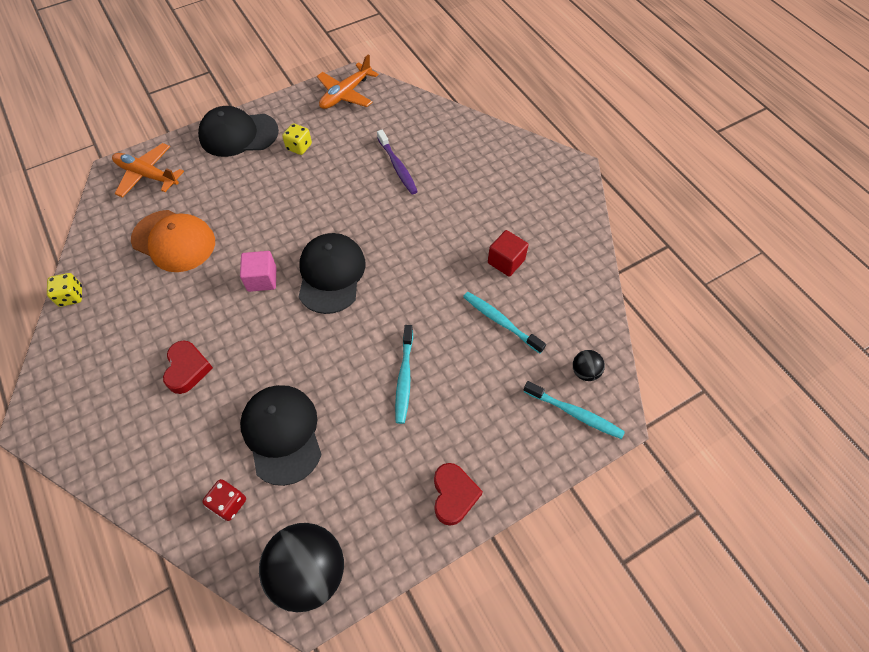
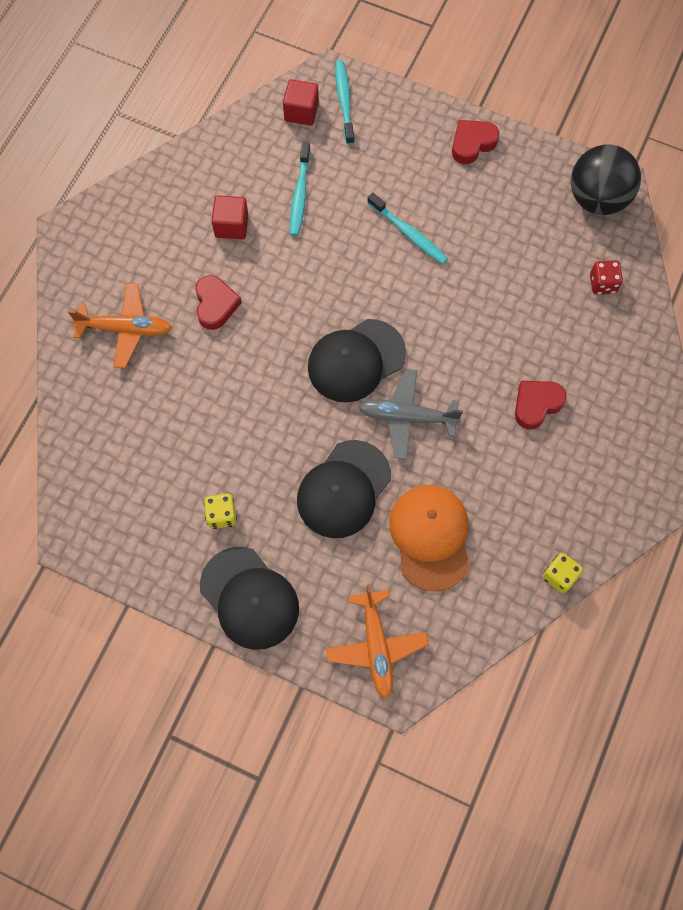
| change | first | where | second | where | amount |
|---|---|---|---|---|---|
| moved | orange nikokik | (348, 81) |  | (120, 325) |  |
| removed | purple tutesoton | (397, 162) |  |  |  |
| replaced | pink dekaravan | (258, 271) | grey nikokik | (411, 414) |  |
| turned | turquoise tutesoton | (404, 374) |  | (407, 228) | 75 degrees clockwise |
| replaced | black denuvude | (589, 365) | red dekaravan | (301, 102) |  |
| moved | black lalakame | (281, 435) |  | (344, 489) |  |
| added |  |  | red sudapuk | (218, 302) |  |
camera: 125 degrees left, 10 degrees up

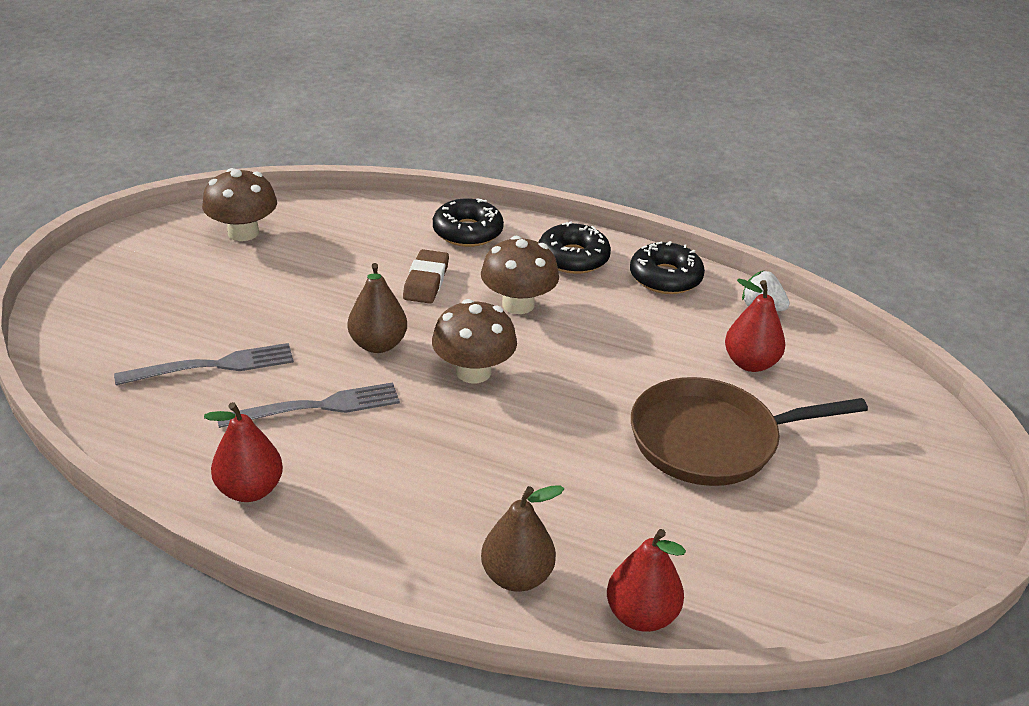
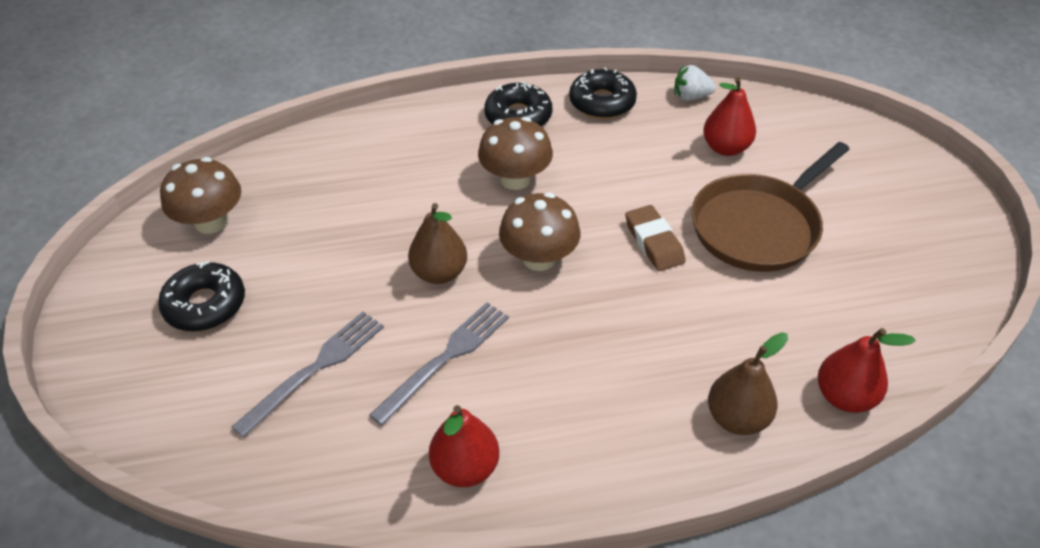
| change | first | where | second | where | amount |
|---|---|---|---|---|---|
| moved | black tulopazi | (468, 222) |  | (201, 296) |  |
| moved | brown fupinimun | (426, 276) |  | (655, 238) |  |
camera: 30 degrees left, 10 degrees up

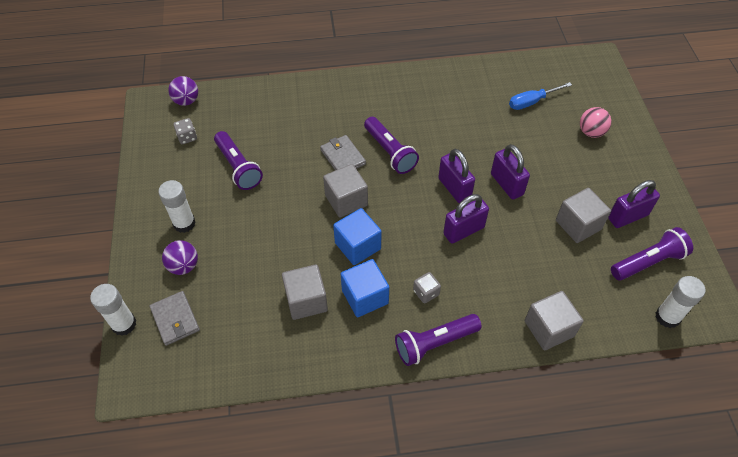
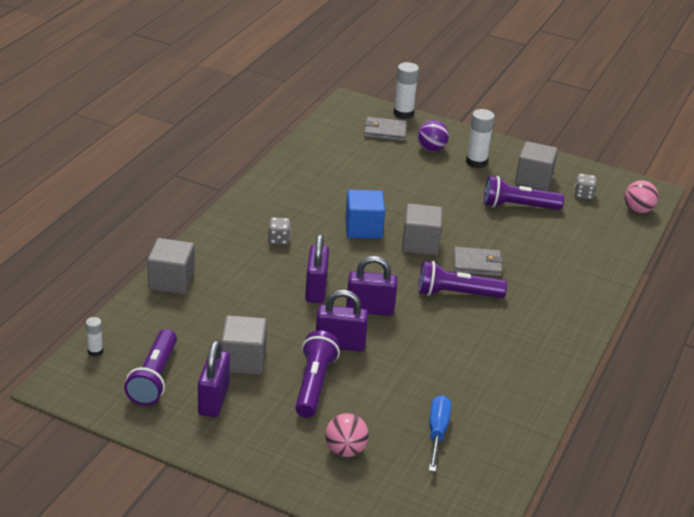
| change | first | where | second | where | amount |
|---|---|---|---|---|---|
| recoloured | purple denuvude | (183, 91) | pink denuvude | (641, 196) |  |
| removed | blue dekaravan | (365, 288) |  |  |  |
| moved | grey dekaravan | (305, 292) |  | (536, 166) |  |
| resized | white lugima | (680, 302) |  | (94, 337) | x0.55 |
| moved | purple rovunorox | (438, 340) |  | (317, 374) |  |
camera: 120 degrees right, 20 degrees down

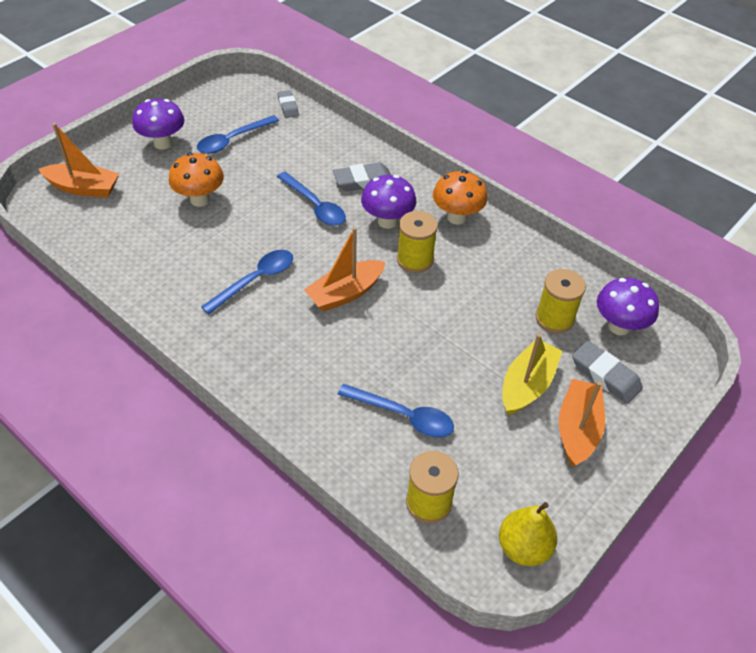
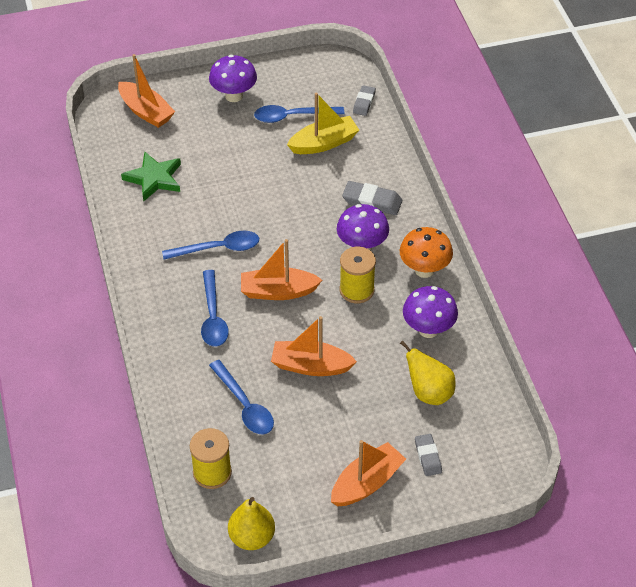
| change | first | where | second | where | amount |
|---|---|---|---|---|---|
| removed | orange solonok | (196, 180) |  |  |  |
| moved | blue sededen | (311, 199) |  | (215, 308) |  |
| replaced | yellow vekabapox | (561, 301) | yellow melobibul | (428, 372) |  |
| moved | purple solonok | (628, 306) |  | (430, 312) |  |
| moved | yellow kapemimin | (532, 374) |  | (323, 123) |  |
| resized | grey fupinimun | (607, 372) |  | (428, 455) | x0.66 |
| added |  |  | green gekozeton | (151, 177) |  |
| added |  |  | orange kapemimin | (314, 346) |  |
camera: 35 degrees right, 0 degrees up

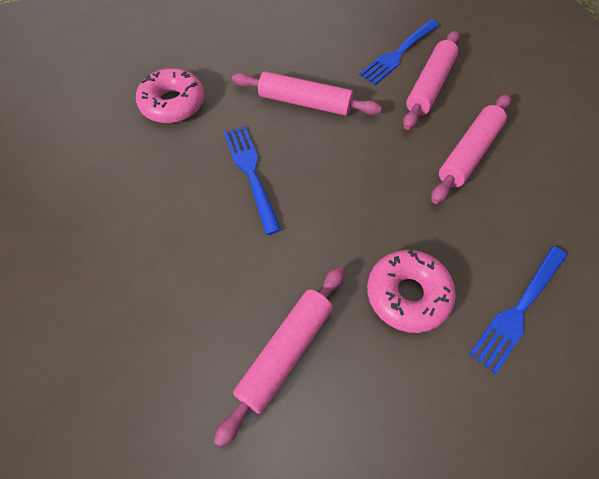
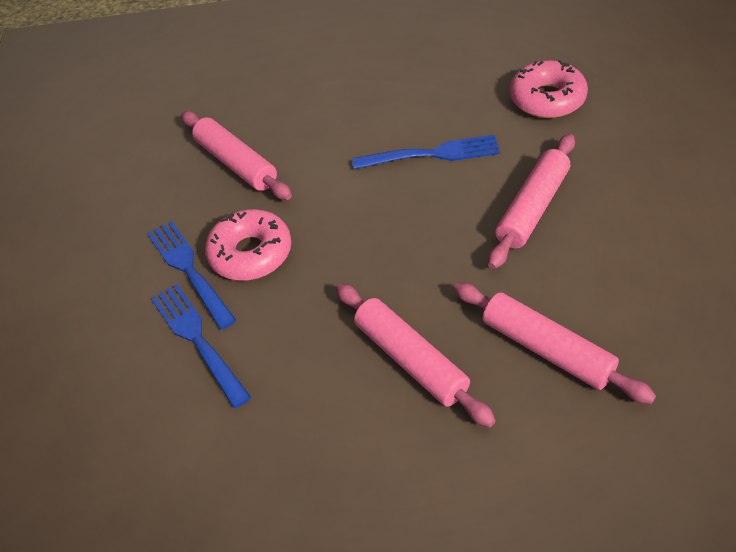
| change | first | where | second | where | amount |
|---|---|---|---|---|---|
| moved | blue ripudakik | (399, 52) |  | (191, 275) |  |
camera: 110 degrees right, 10 degrees down

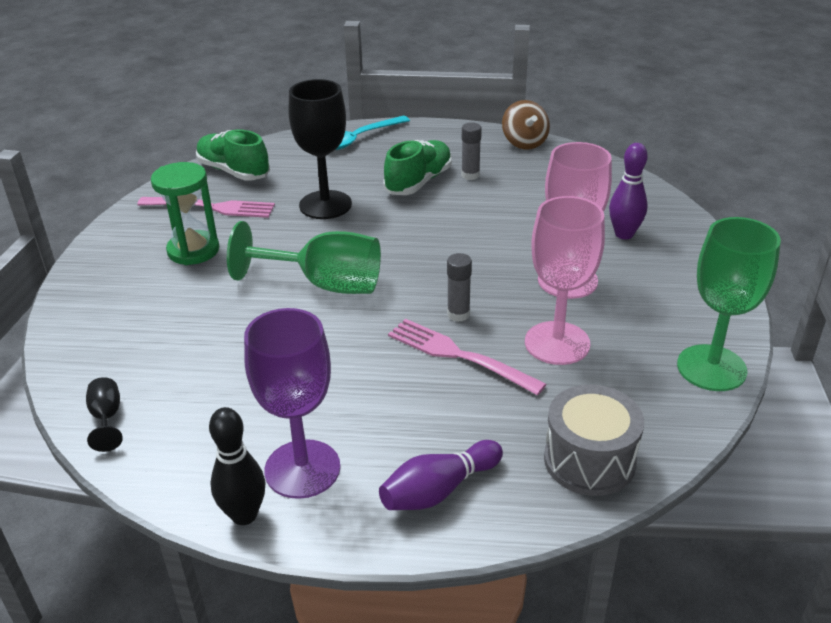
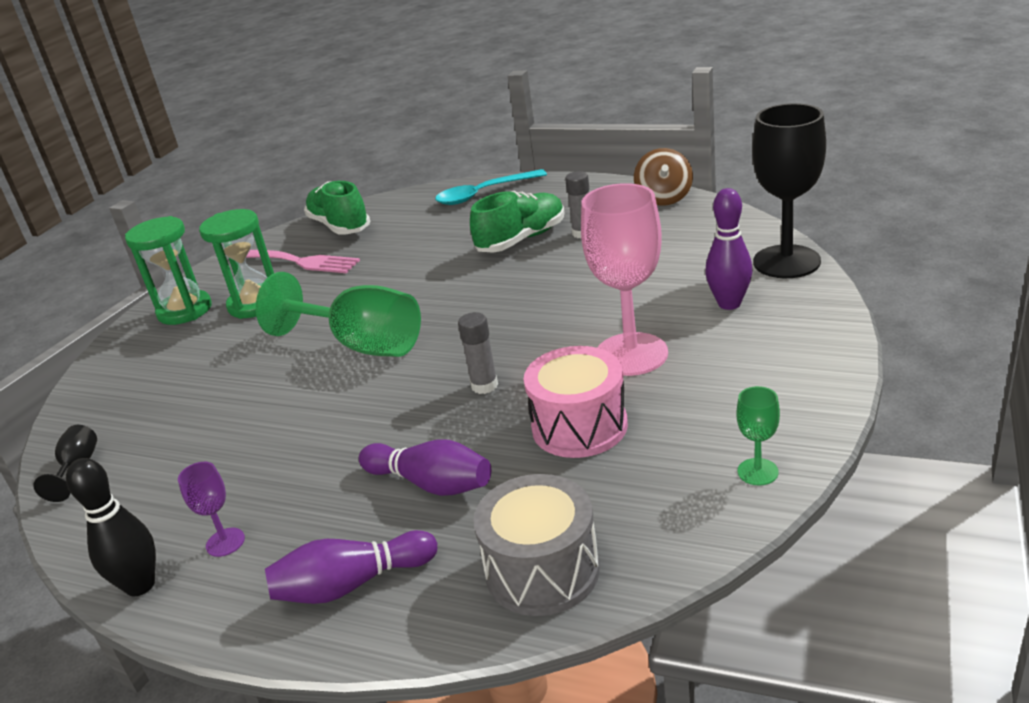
| change | first | where | second | where | amount |
|---|---|---|---|---|---|
| moved | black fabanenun | (320, 149) |  | (789, 190) |  |
| replaced | pink fabanenun | (565, 280) | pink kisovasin | (576, 402) |  |
| resized | green fabanenun | (729, 304) |  | (758, 436) | x0.45 |
| resized | purple fabanenun | (292, 403) |  | (211, 509) | x0.45 |
| removed | pink ripudakik | (467, 357) |  |  |  |
| added |  |  | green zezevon | (168, 270) |  |
| added |  |  | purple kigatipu | (425, 468) |  |
camera: 20 degrees right, 5 degrees down

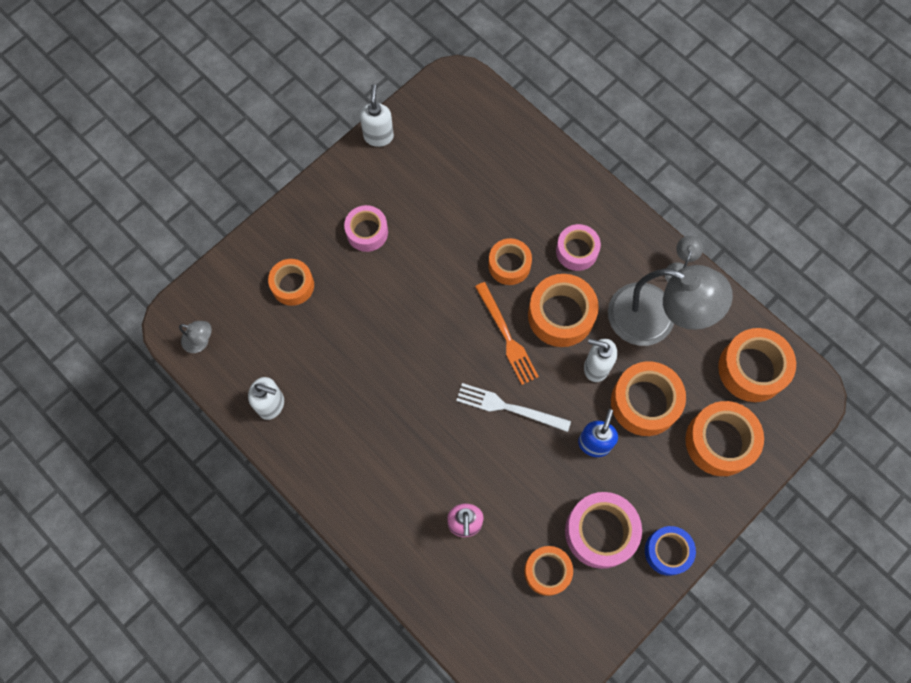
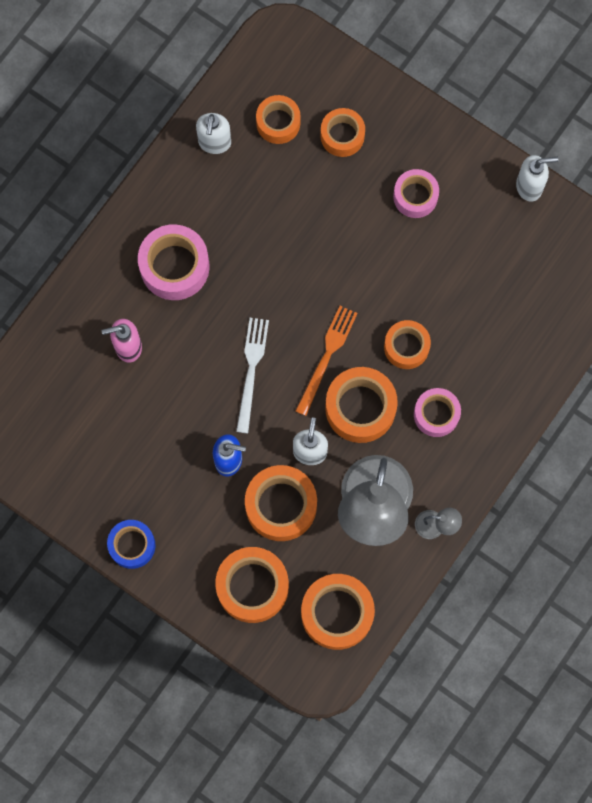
| change | first | where | second | where | amount |
|---|---|---|---|---|---|
| turned | orange ripudakik | (507, 333) |  | (326, 361) | 150 degrees clockwise |
| removed | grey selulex | (195, 337) |  |  |  |
| moved | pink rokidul | (603, 530) |  | (173, 262) |  |
| moved | orange rokidul | (548, 571) |  | (278, 119) |  |
camera: 80 degrees right, 5 degrees up

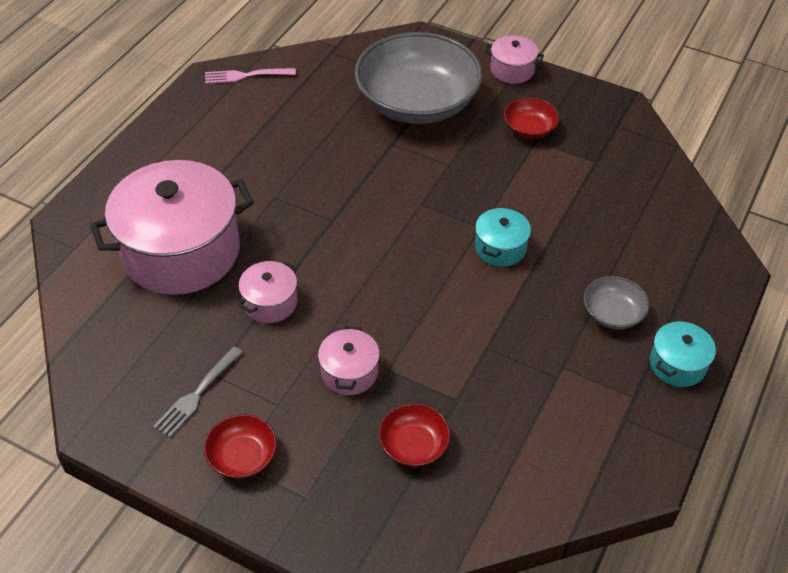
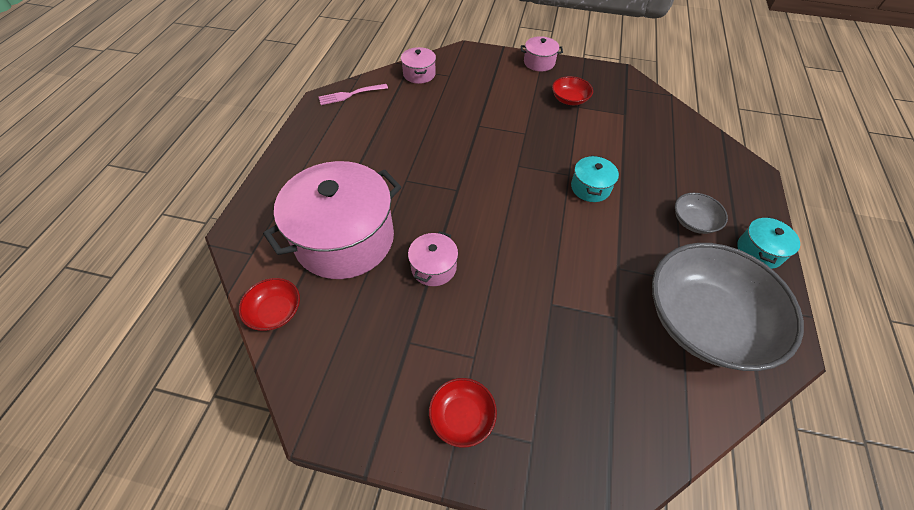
| change | first | where | second | where | amount |
|---|---|---|---|---|---|
| moved | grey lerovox | (418, 78) |  | (728, 307) |  |
| moved | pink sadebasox | (349, 360) |  | (418, 65) |  |
| removed | grey ripudakik | (198, 392) |  |  |  |
| moved | red lerovox | (414, 435) |  | (269, 304) |  |
camera: 15 degrees left, 5 degrees up

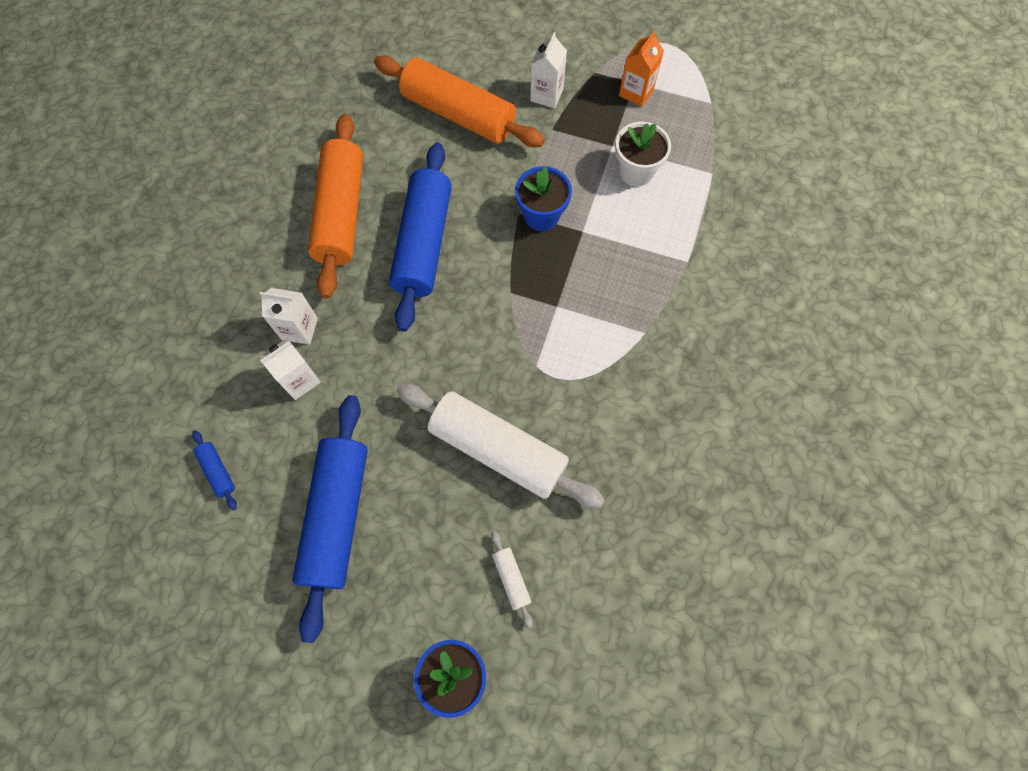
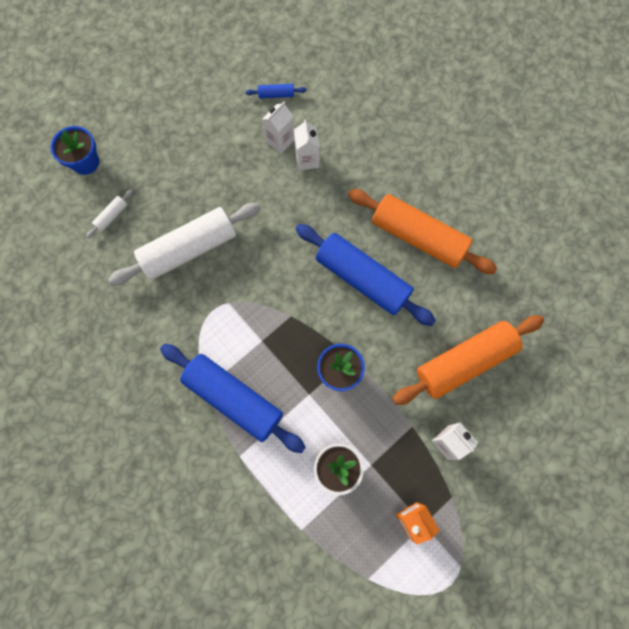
| change | first | where | second | where | amount |
|---|---|---|---|---|---|
| moved | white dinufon | (288, 316) |  | (278, 128) |  |
| moved | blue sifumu | (330, 519) |  | (233, 398) |  |
| turned | white sifumu | (512, 579) |  | (109, 214) | 60 degrees counterclockwise |
camera: 120 degrees right, 5 degrees up

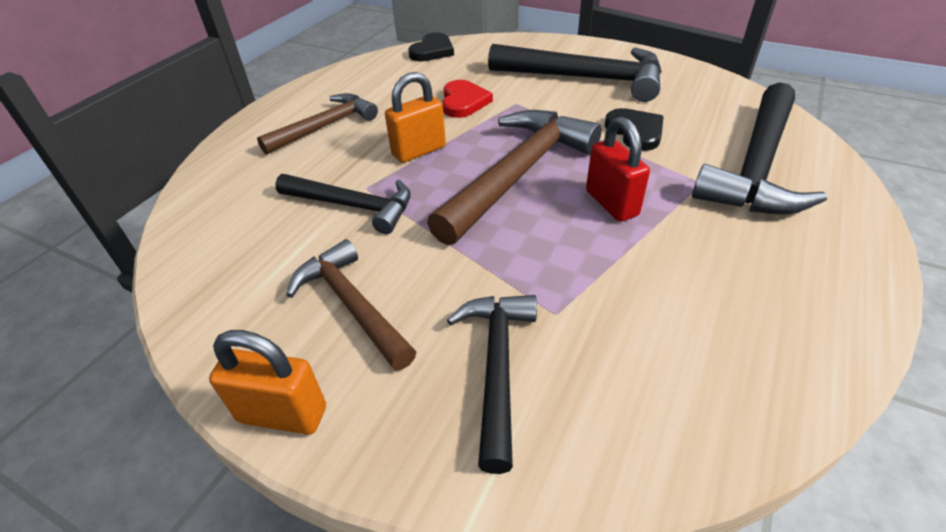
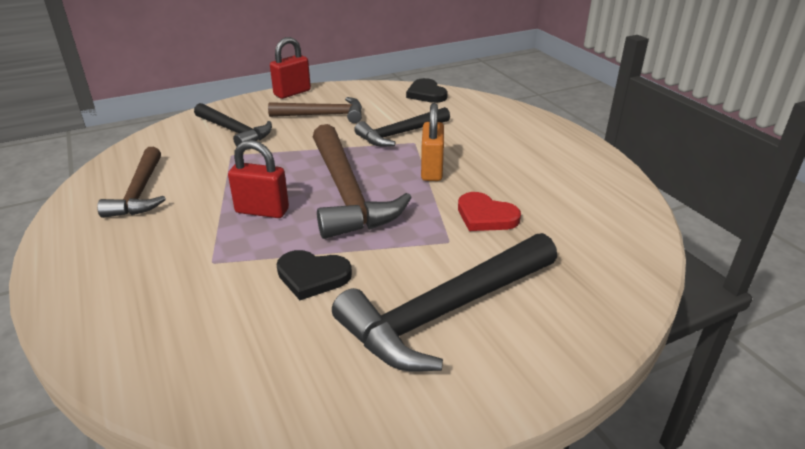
| change | first | where | second | where | amount |
|---|---|---|---|---|---|
| moved | black sudapuk | (431, 46) |  | (427, 90) |  |
| removed | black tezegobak | (759, 148) |  |  |  |
| moved | brown tezegobak | (317, 124) |  | (131, 182) |  |
| recoloured | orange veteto | (267, 382) | red veteto | (290, 68) |  |
camera: 125 degrees right, 10 degrees down

